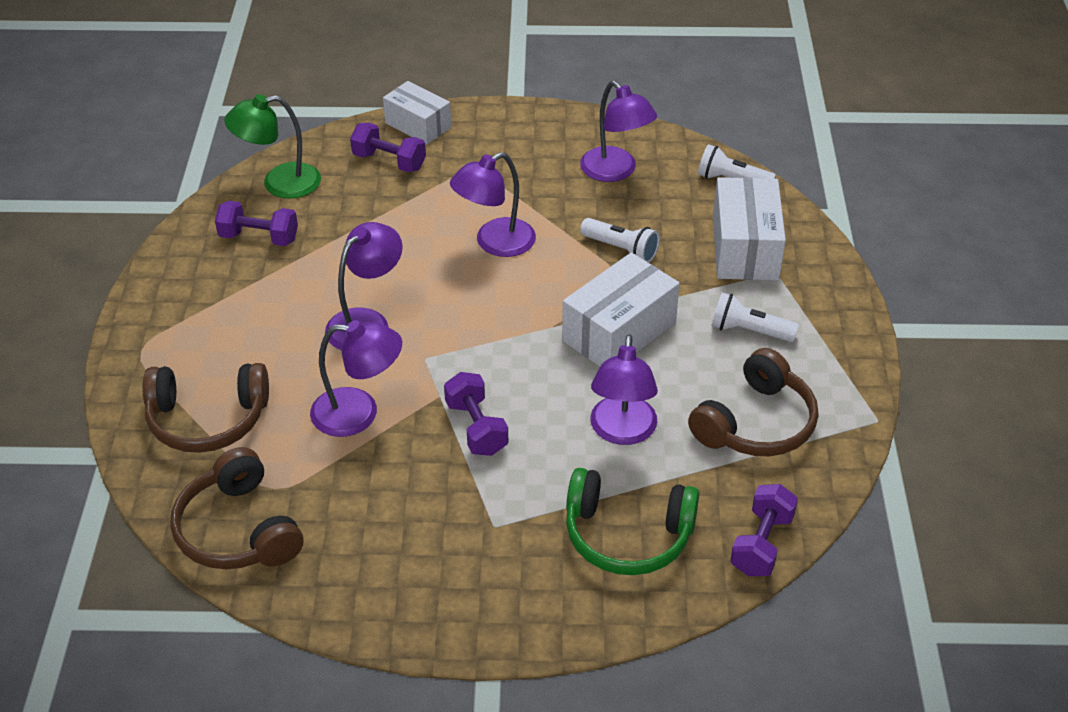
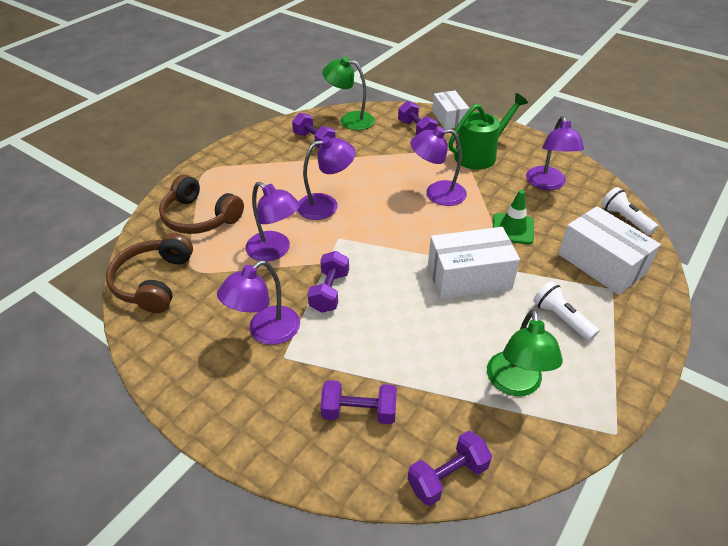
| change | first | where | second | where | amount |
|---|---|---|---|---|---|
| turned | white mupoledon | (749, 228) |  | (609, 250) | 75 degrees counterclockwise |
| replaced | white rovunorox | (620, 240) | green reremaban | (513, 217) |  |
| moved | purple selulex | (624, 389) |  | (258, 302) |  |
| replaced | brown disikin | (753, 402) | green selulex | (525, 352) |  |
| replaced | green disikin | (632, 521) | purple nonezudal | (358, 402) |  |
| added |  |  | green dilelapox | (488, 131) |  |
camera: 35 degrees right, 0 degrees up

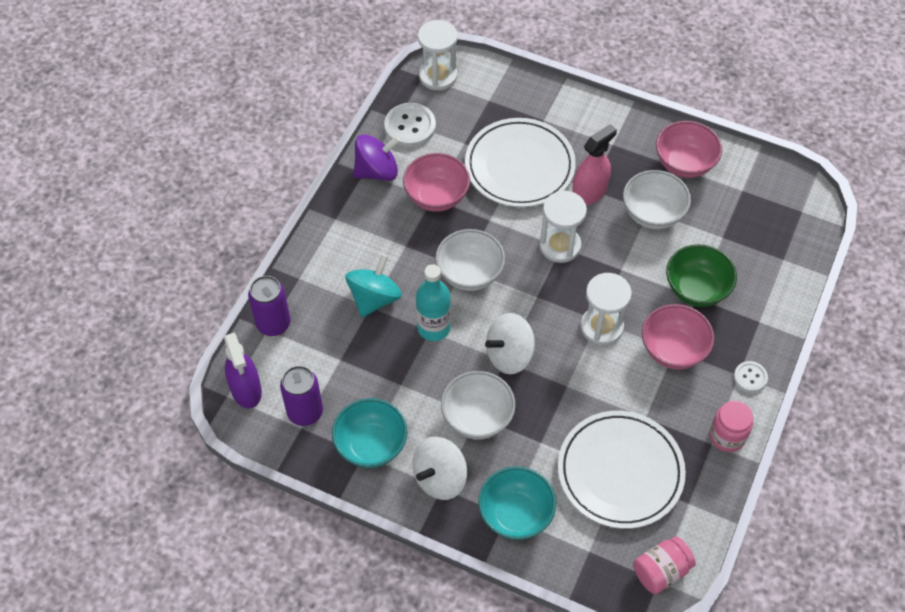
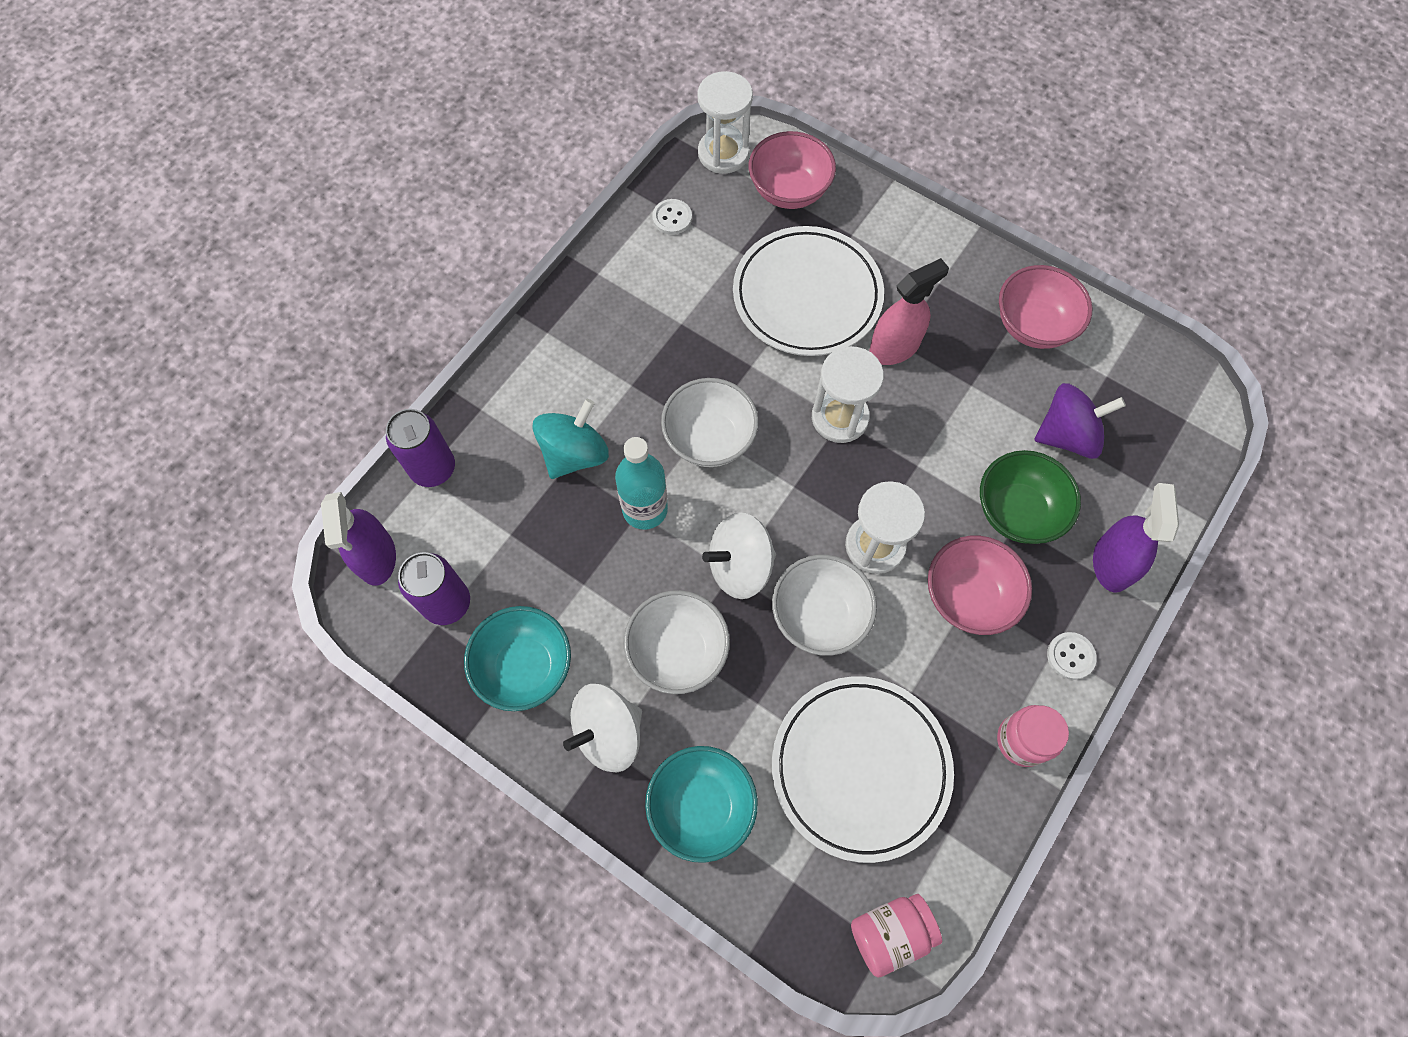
| change | first | where | second | where | amount |
|---|---|---|---|---|---|
| resized | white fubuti | (410, 125) |  | (672, 217) | x0.57 |
| moved | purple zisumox | (377, 157) |  | (1080, 421) |  |
| moved | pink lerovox | (436, 182) |  | (792, 170) |  |
| moved | white lerovox | (657, 199) |  | (824, 605) |  |
| added |  |  | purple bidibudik | (1136, 537) |  |
camera: 10 degrees right, 10 degrees up

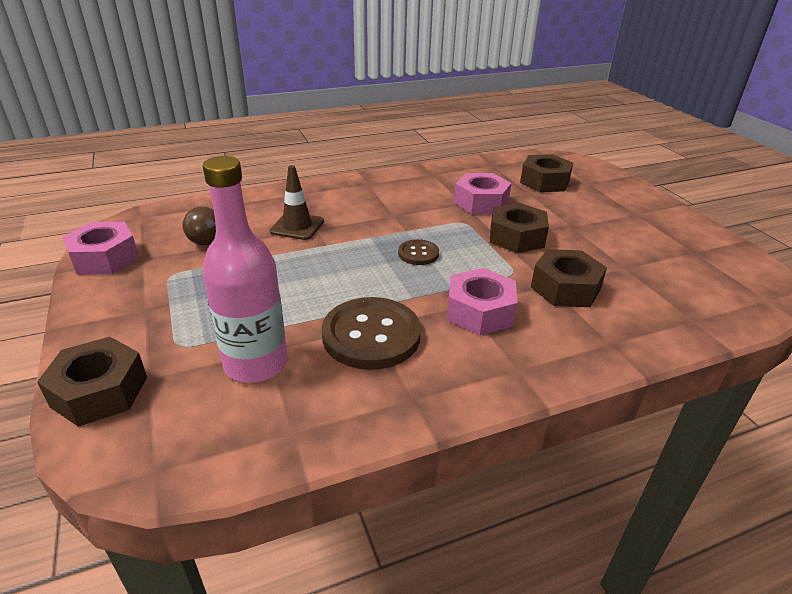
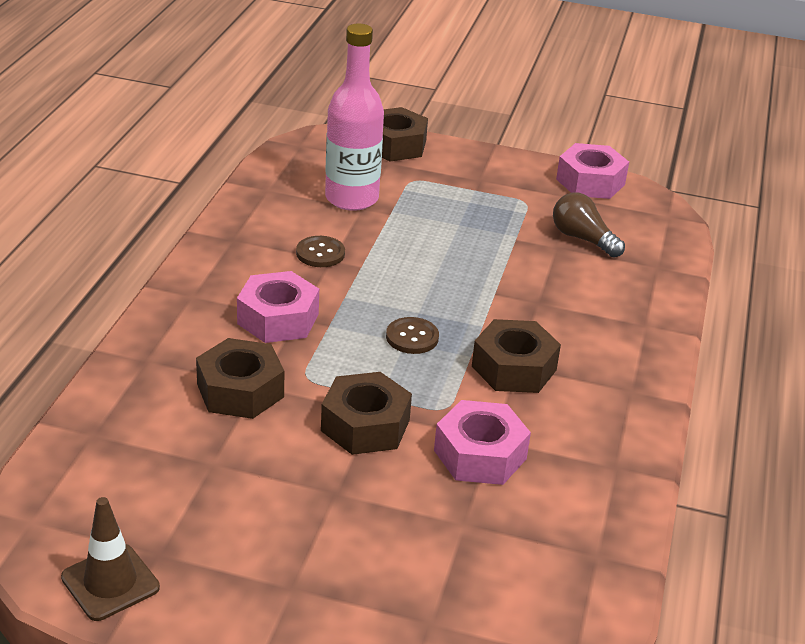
| change | first | where | second | where | amount |
|---|---|---|---|---|---|
| moved | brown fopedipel | (546, 173) |  | (516, 356) |  |
| moved | brown reremaban | (297, 202) |  | (110, 559) |  |
| resized | brown fubuti | (371, 333) |  | (320, 251) | x0.51 |
camera: 125 degrees right, 0 degrees up

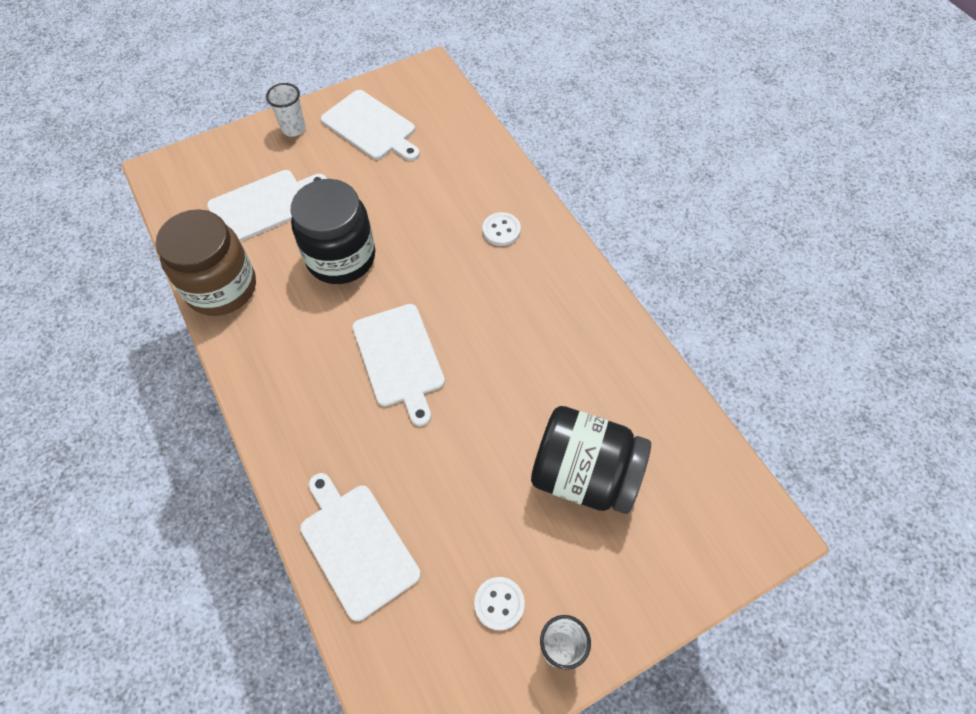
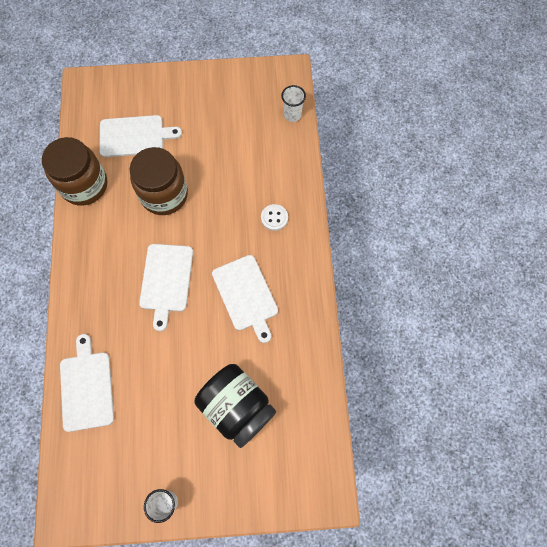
| change | first | where | second | where | amount |
|---|---|---|---|---|---|
| moved | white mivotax | (286, 110) |  | (293, 103) |  |
| moved | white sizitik | (370, 125) |  | (245, 299) |  |
| recoloured | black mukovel | (333, 231) | brown mukovel | (159, 181) |  |
| removed | white fubuti | (499, 604) |  |  |  |
camera: 25 degrees right, 10 degrees up

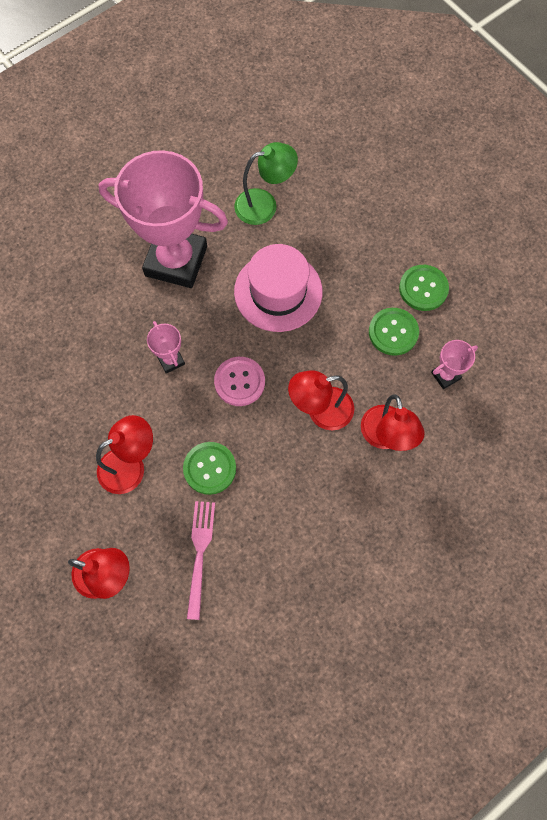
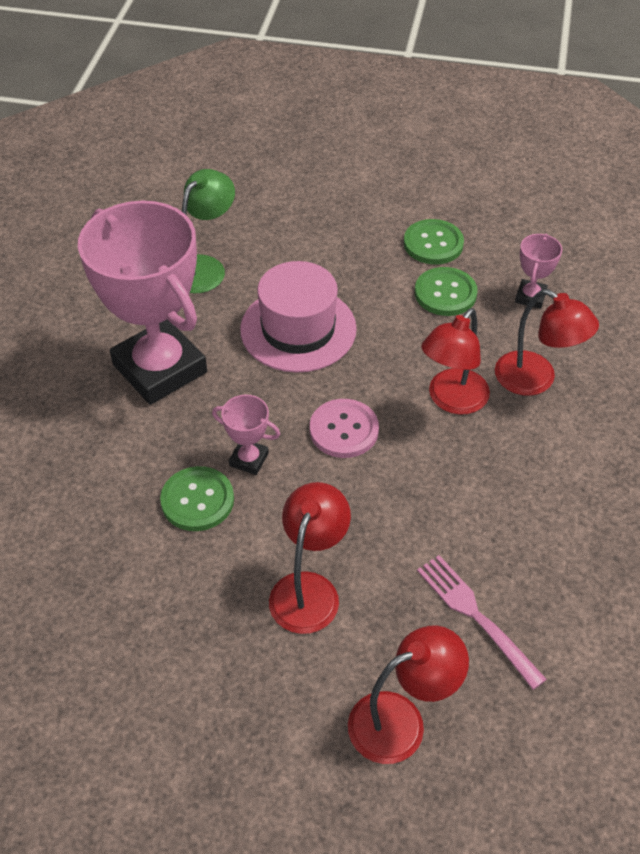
| change | first | where | second | where | amount |
|---|---|---|---|---|---|
| turned | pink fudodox | (163, 219) |  | (142, 303) | 75 degrees clockwise |
| moved | green fubuti | (209, 468) |  | (197, 498) |  |
camera: 40 degrees left, 20 degrees down

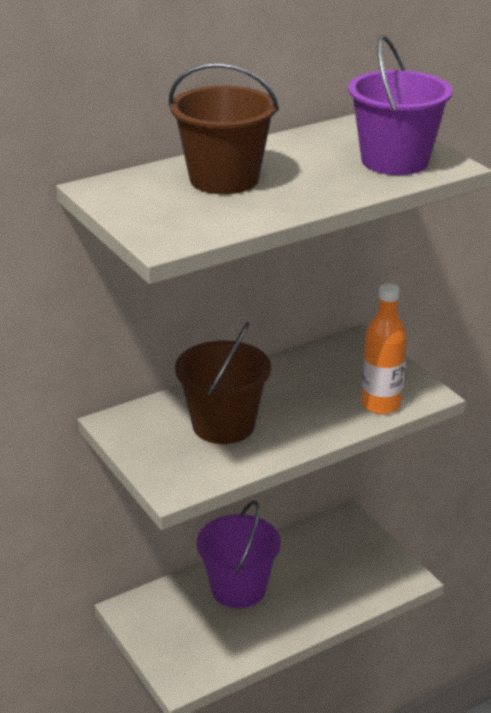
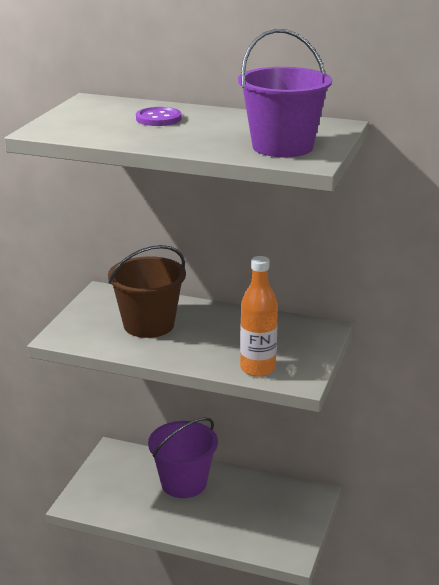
| change | first | where | second | where | amount |
|---|---|---|---|---|---|
| replaced | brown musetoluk | (224, 128) | purple fubuti | (159, 116) |  |
camera: 50 degrees right, 5 degrees down

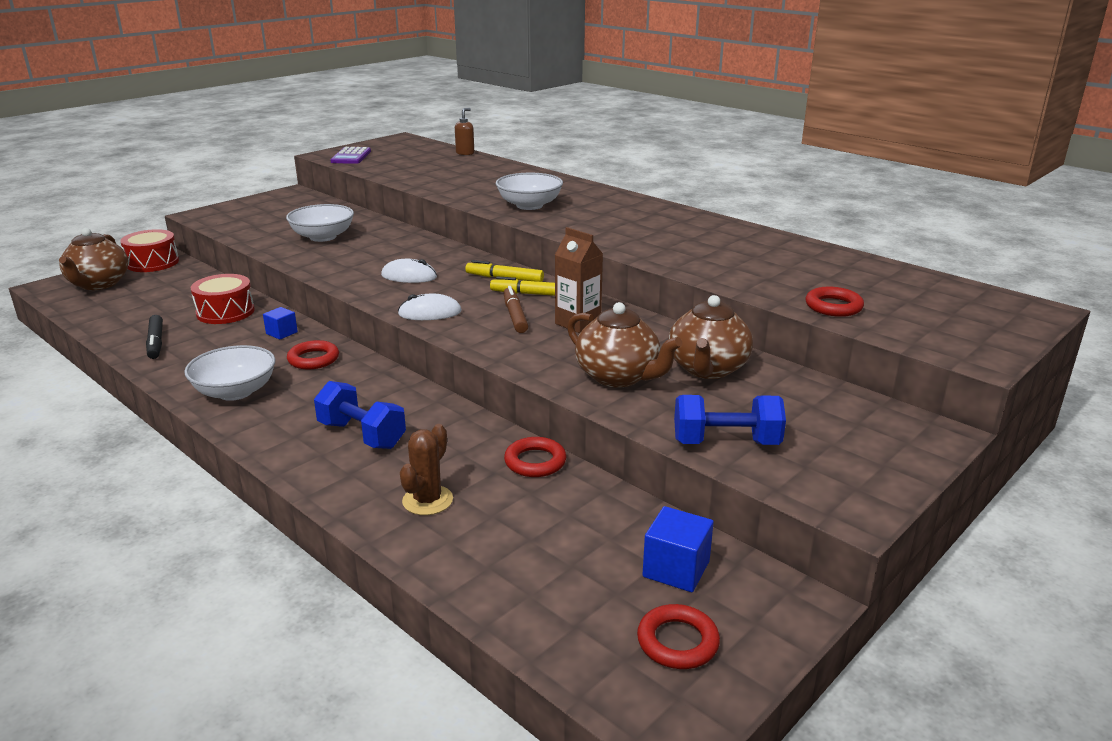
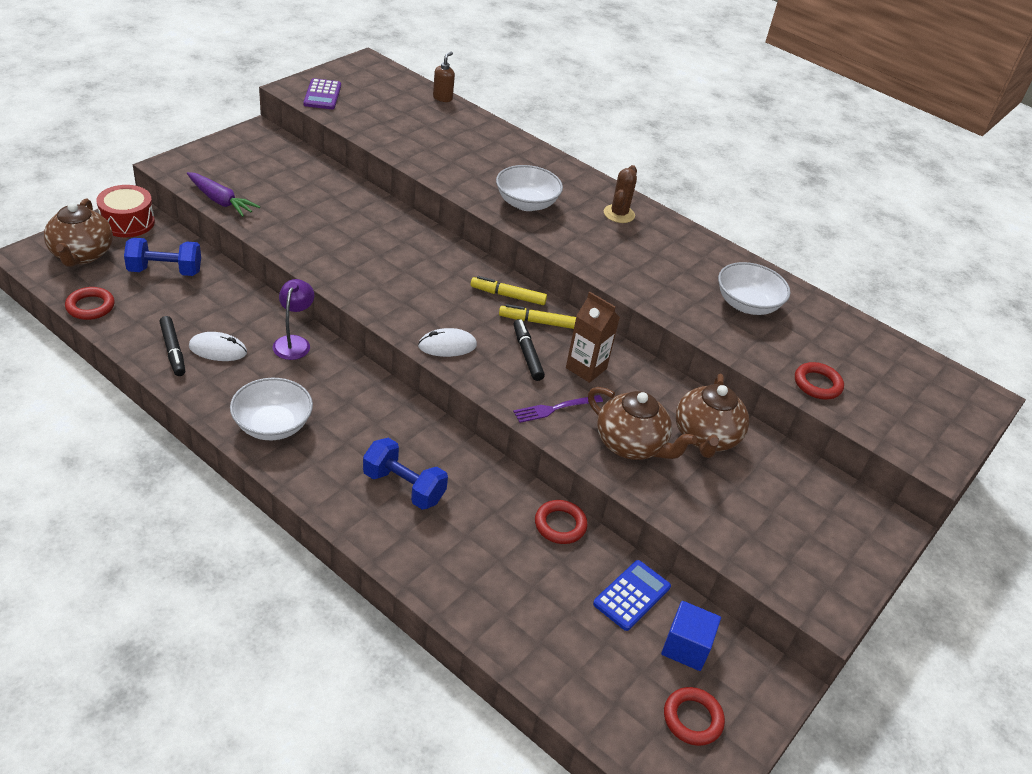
| change | first | where | second | where | amount |
|---|---|---|---|---|---|
| moved | white lerovox | (320, 223) |  | (754, 288) |  |
| moved | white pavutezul | (409, 271) |  | (218, 346) |  |
| removed | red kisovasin | (222, 299) |  |  |  |
| recoloured | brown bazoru | (516, 309) | black bazoru | (529, 350) |  |
| replaced | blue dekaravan | (280, 323) | purple selulex | (293, 319) |  |
| moved | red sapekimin | (313, 355) |  | (90, 303) |  |
| moved | blue nonezudal | (730, 420) |  | (162, 257) |  |
| moved | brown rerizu | (426, 469) |  | (620, 194) |  |
| added |  |  | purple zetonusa | (223, 194) |  |
| added |  |  | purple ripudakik | (558, 409) |  |
| added |  |  | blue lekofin | (632, 595) |  |
camera: 10 degrees left, 15 degrees up

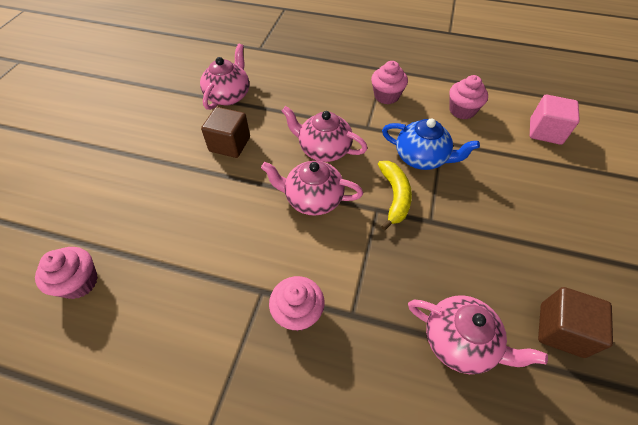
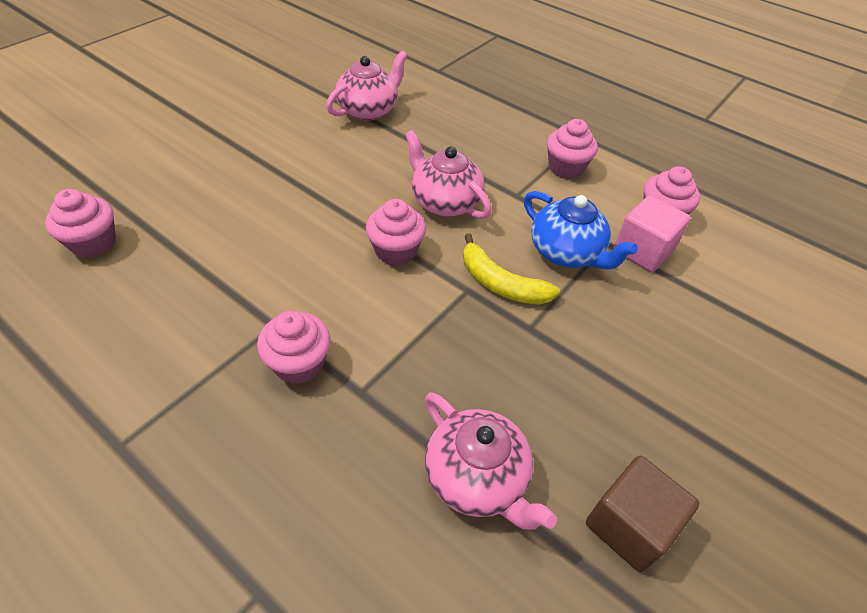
| change | first | where | second | where | amount |
|---|---|---|---|---|---|
| moved | pink dekaravan | (555, 120) |  | (652, 233) |  |
| removed | brown dekaravan | (225, 132) |  |  |  |
| replaced | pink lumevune | (312, 188) | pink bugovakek | (396, 232) |  |
| turned | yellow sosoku | (395, 195) |  | (511, 269) | 105 degrees clockwise |
camera: 20 degrees right, 5 degrees down

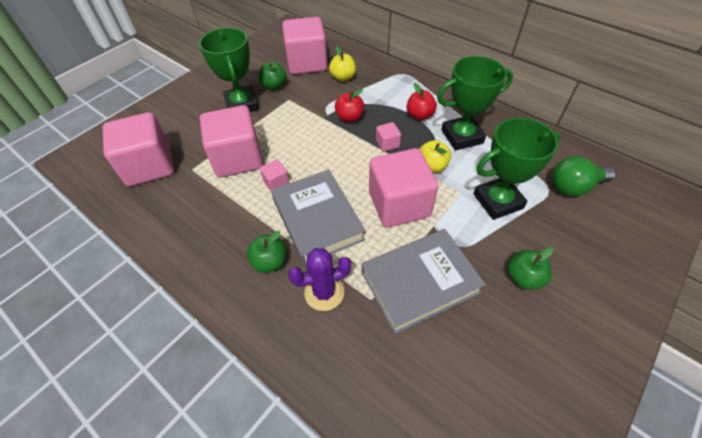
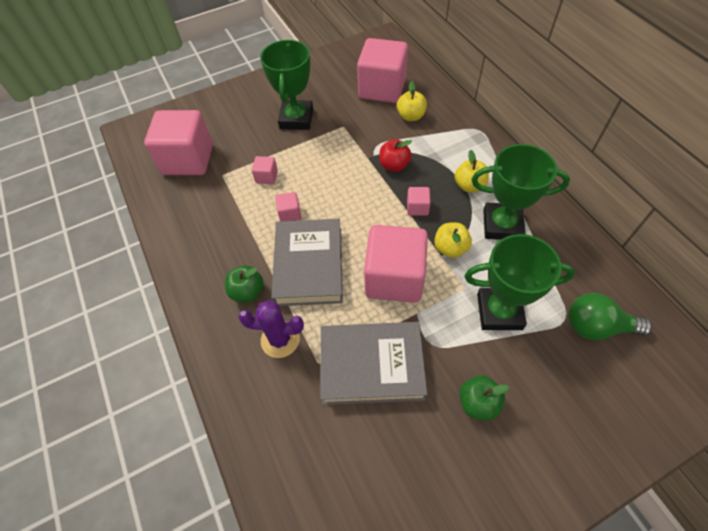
| change | first | where | second | where | amount |
|---|---|---|---|---|---|
| removed | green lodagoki | (272, 76) |  |  |  |
| recoloured | red lodagoki | (422, 101) | yellow lodagoki | (472, 171) |  |
| resized | pink dekaravan | (231, 141) |  | (265, 170) | x0.42 |
camera: 25 degrees right, 5 degrees up

